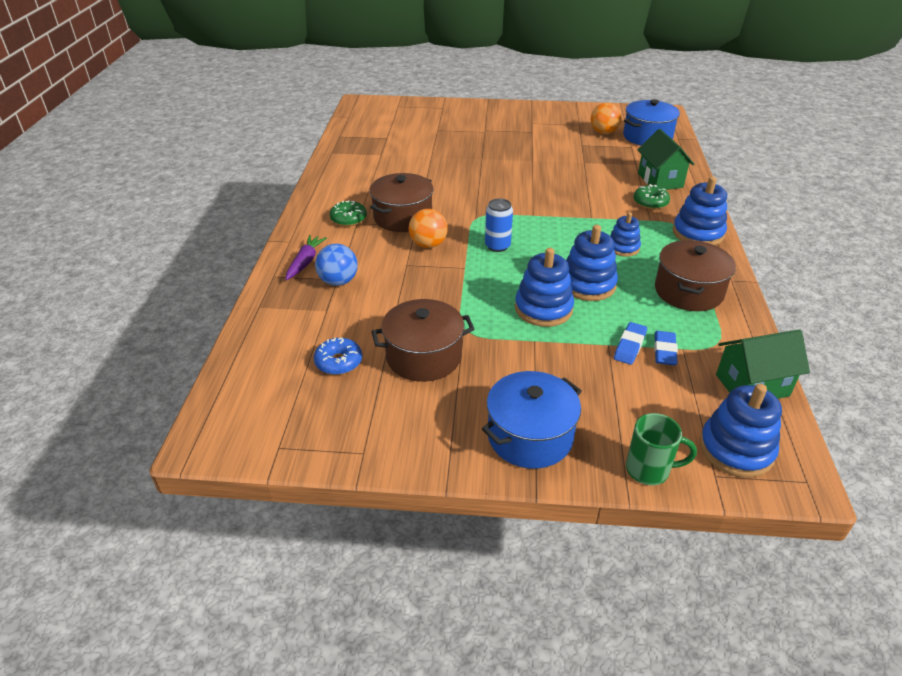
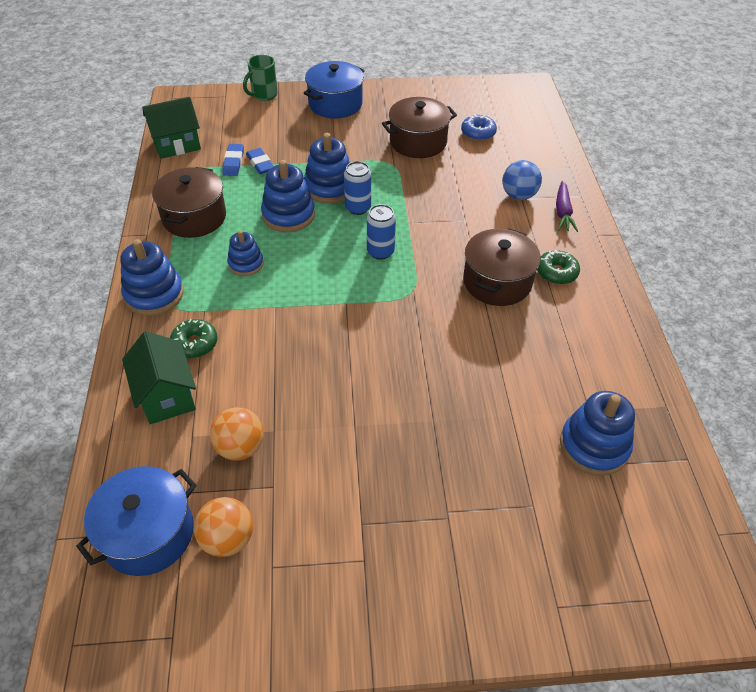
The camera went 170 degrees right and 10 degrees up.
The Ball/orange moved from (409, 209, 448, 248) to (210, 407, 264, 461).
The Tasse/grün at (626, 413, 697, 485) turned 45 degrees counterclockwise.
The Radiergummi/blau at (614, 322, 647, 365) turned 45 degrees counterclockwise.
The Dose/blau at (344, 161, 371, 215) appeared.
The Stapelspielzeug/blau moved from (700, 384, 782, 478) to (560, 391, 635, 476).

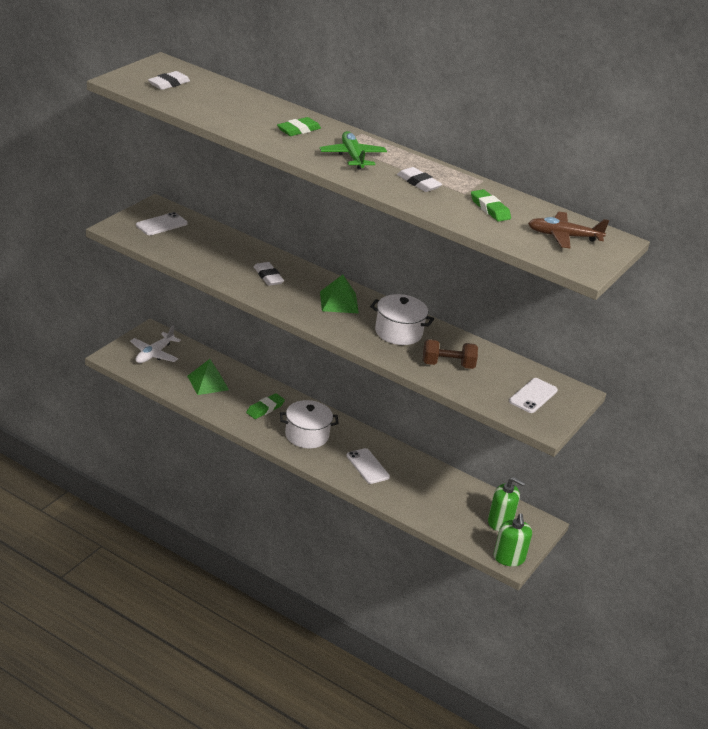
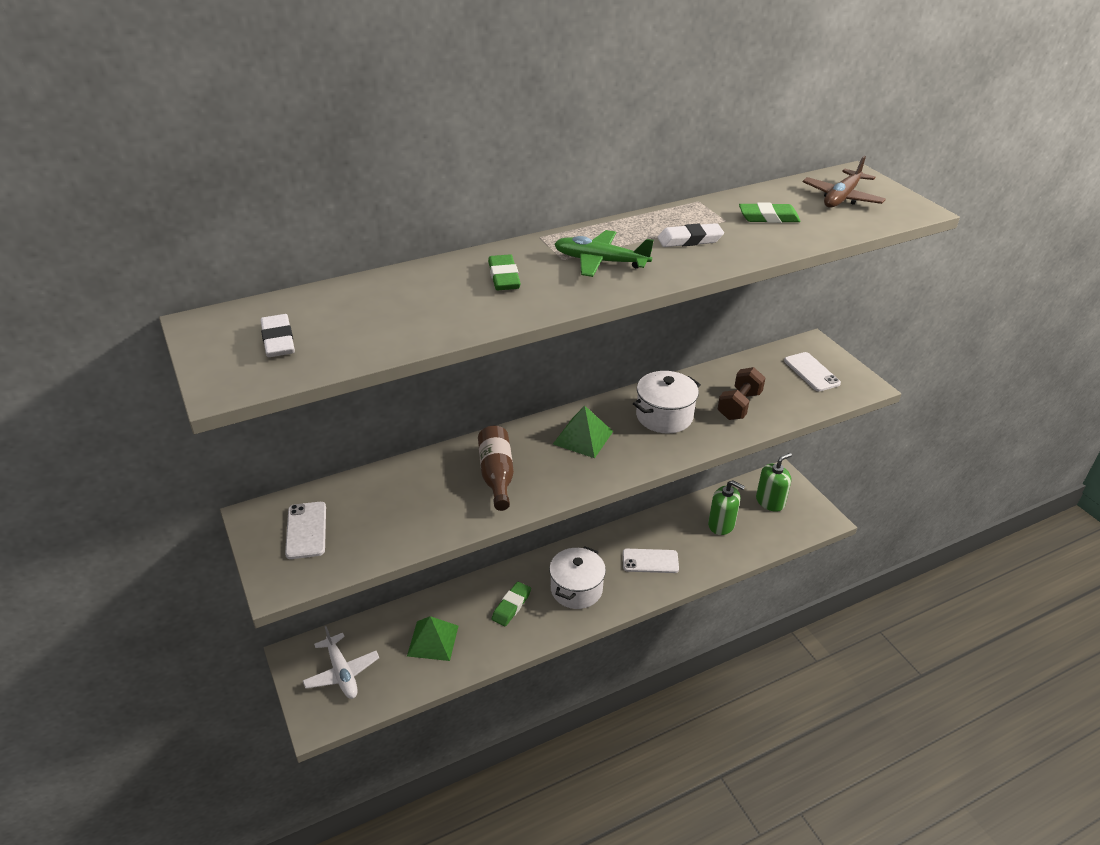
The camera went 55 degrees left and 5 degrees up.
The Radiergummi/weiß at (254, 262, 284, 286) was replaced by the Flasche/braun at (478, 426, 514, 511).
The Radiergummi/grün at (246, 393, 285, 419) turned 45 degrees clockwise.
The Seifenspender/grün moved from (494, 513, 532, 566) to (708, 480, 745, 535).

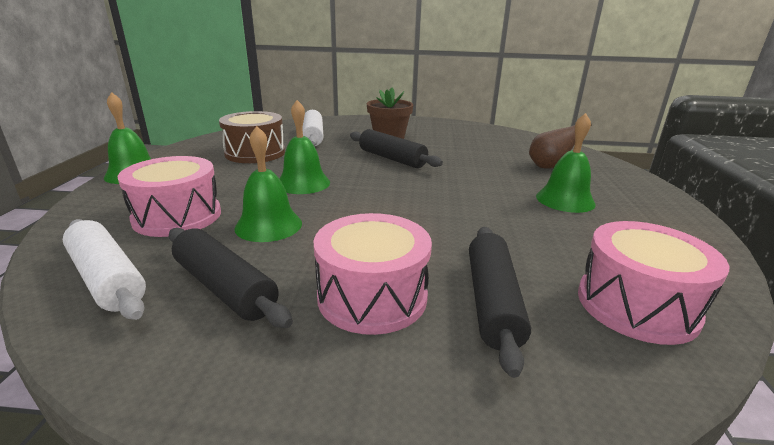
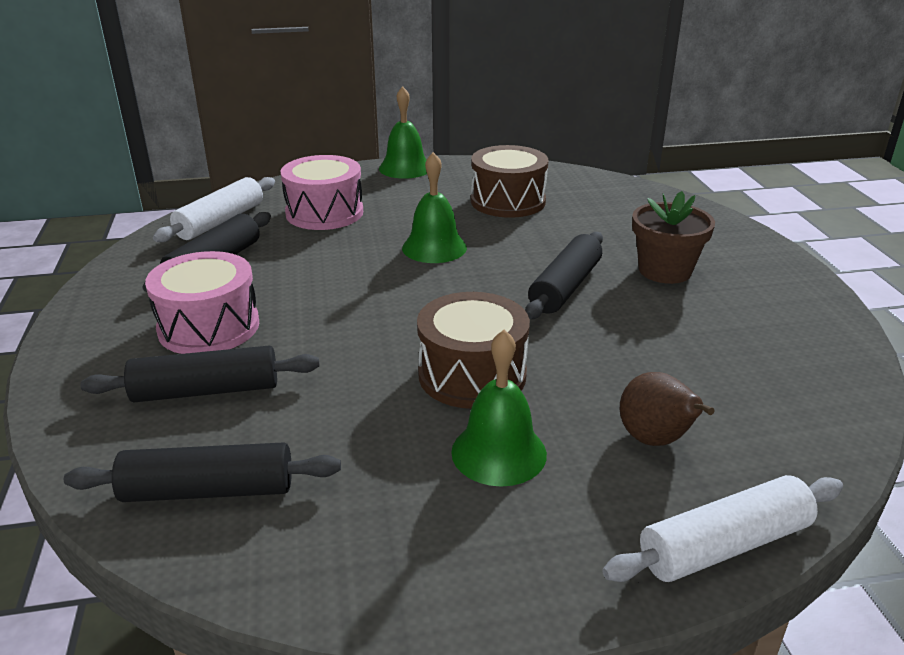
The camera went 75 degrees right and 5 degrees up.
The Trommel/rosa at (578, 221, 729, 345) was replaced by the Nudelholz/schwarz at (64, 442, 341, 502).
The Trommel/braun at (417, 292, 530, 409) appeared.
The Nudelholz/weiß moved from (303, 110, 323, 146) to (602, 475, 843, 582).
The Glocke/grün at (235, 126, 302, 242) disappeared.

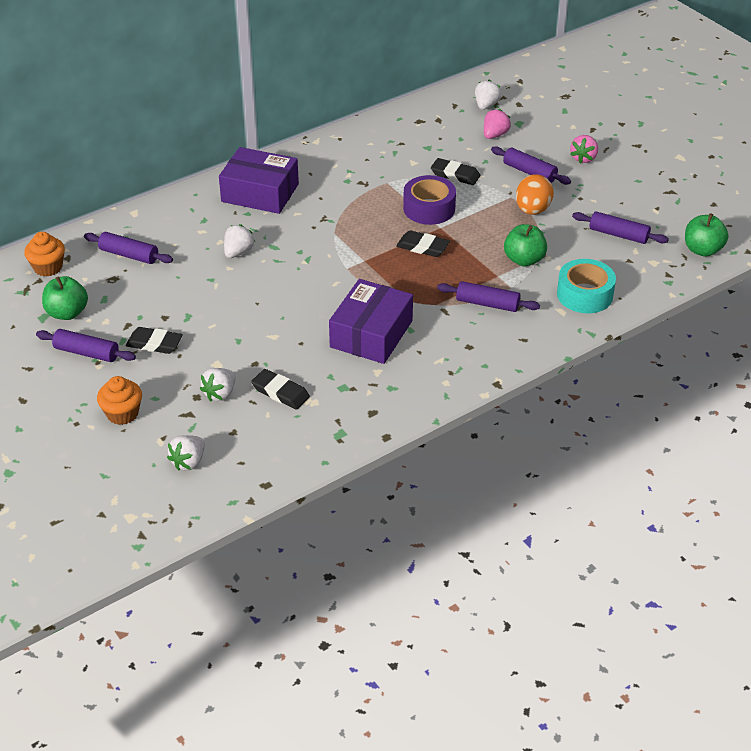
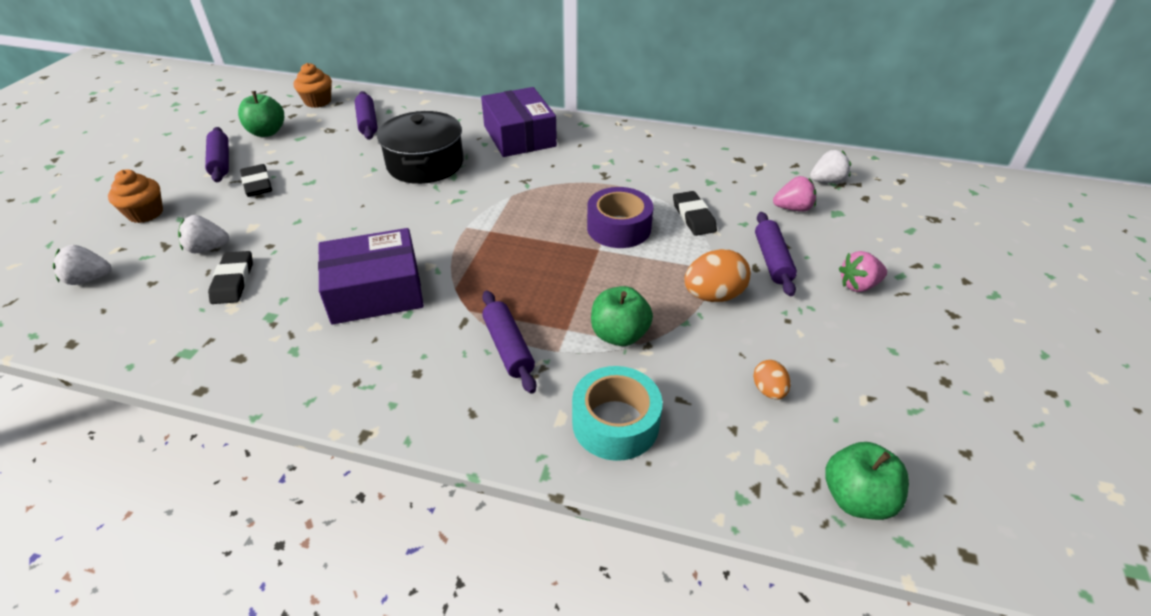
The camera went 50 degrees right and 0 degrees up.
The Erdbeere/weiß at (224, 224, 255, 258) was replaced by the Kochtopf/schwarz at (377, 111, 464, 184).
The Nudelholz/lila at (572, 211, 669, 244) was replaced by the Ei/orange at (753, 360, 790, 399).
The Radiergummi/schwarz at (396, 230, 450, 257) disappeared.

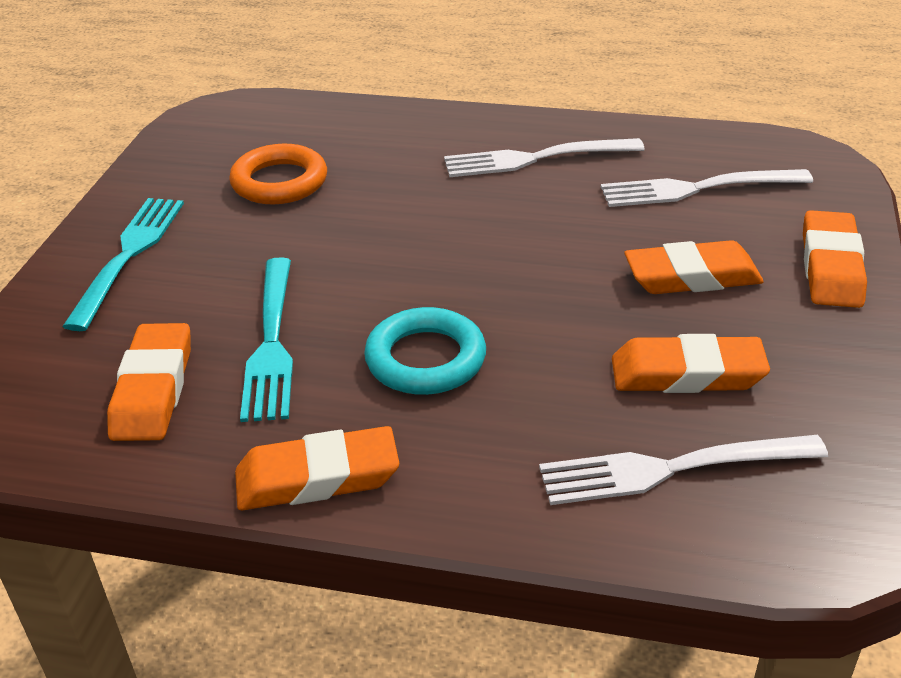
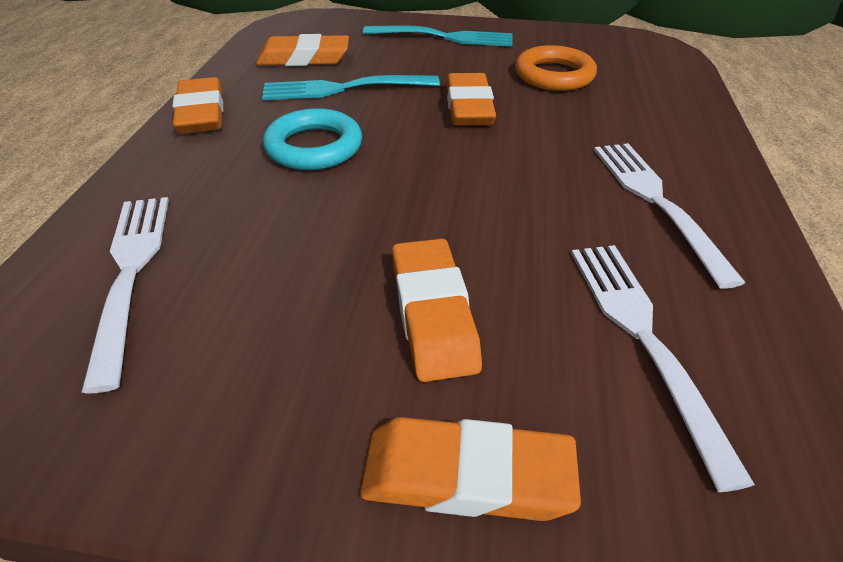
The camera went 85 degrees right and 5 degrees up.
The Radiergummi/orange moved from (612, 334, 770, 393) to (446, 73, 496, 126).

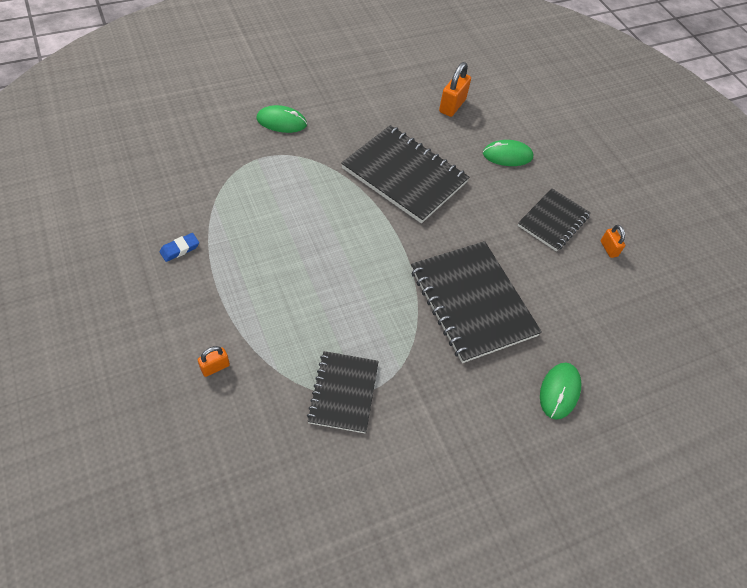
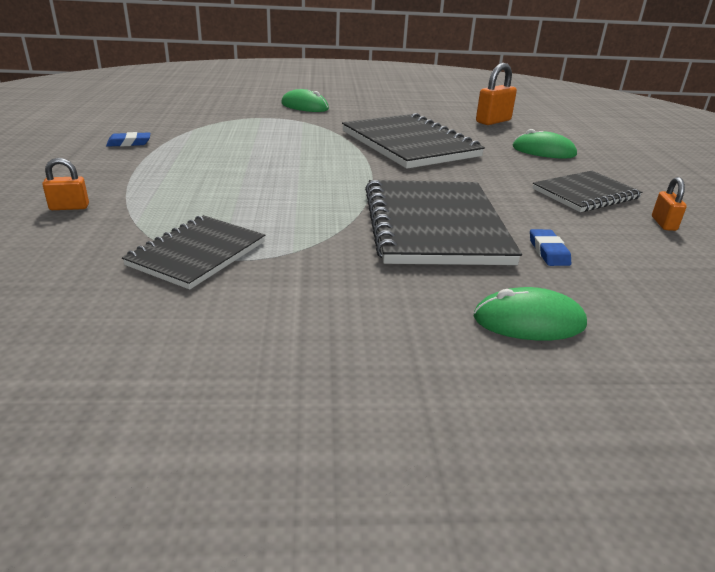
The camera went 25 degrees right and 25 degrees down.
The Computermaus/grün at (540, 363, 581, 419) turned 45 degrees clockwise.
The Radiergummi/blau at (530, 229, 571, 266) appeared.

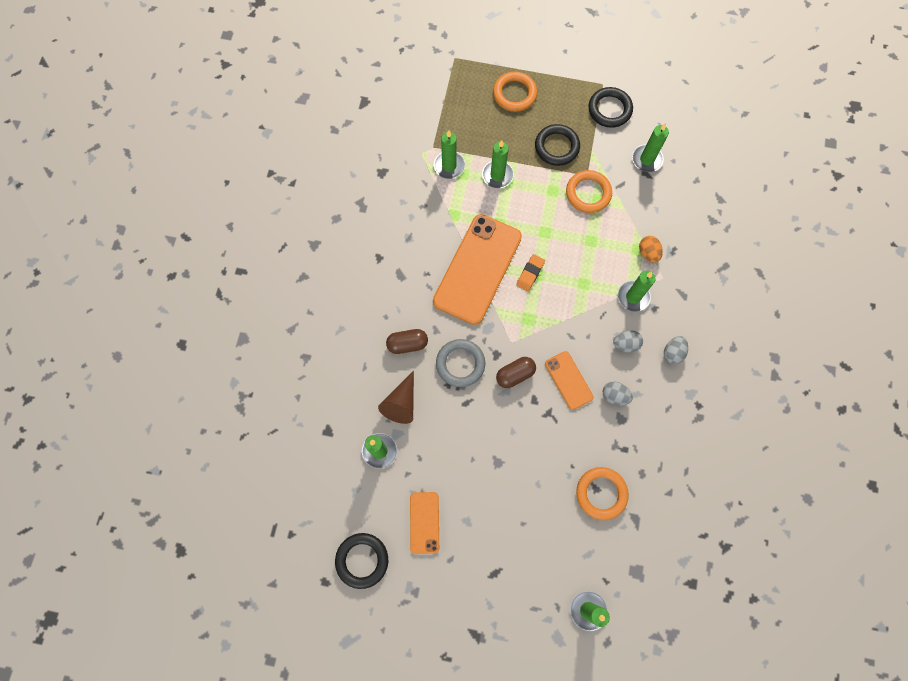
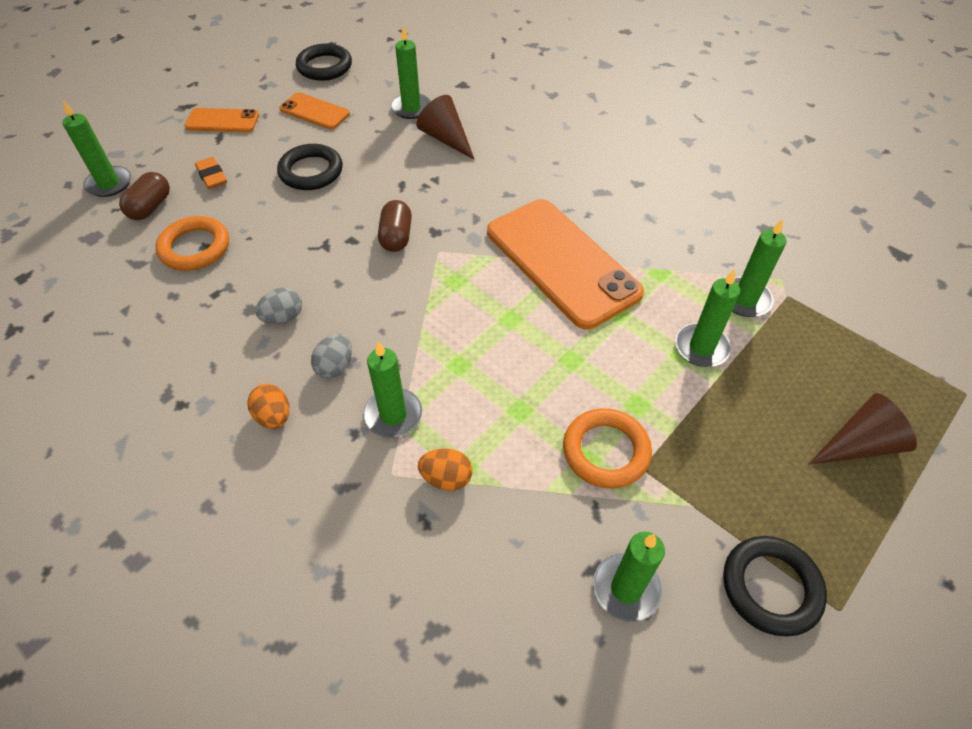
The camera went 120 degrees right and 20 degrees down.
The Kapsel/braun moved from (386, 329, 428, 354) to (119, 172, 170, 220).
The Handy/orange moved from (545, 351, 594, 410) to (185, 108, 259, 132).
The Radiergummi/orange moved from (516, 254, 545, 291) to (195, 157, 227, 189).
The Ei/grau at (664, 336, 688, 364) became the Ei/orange at (247, 384, 289, 429).
The Ring/schwarz moved from (535, 124, 580, 166) to (277, 144, 343, 190).
The Ring/orange at (493, 72, 537, 112) was replaced by the Kegel/braun at (808, 393, 917, 465).
The Ring/grau at (436, 339, 485, 387) disappeared.

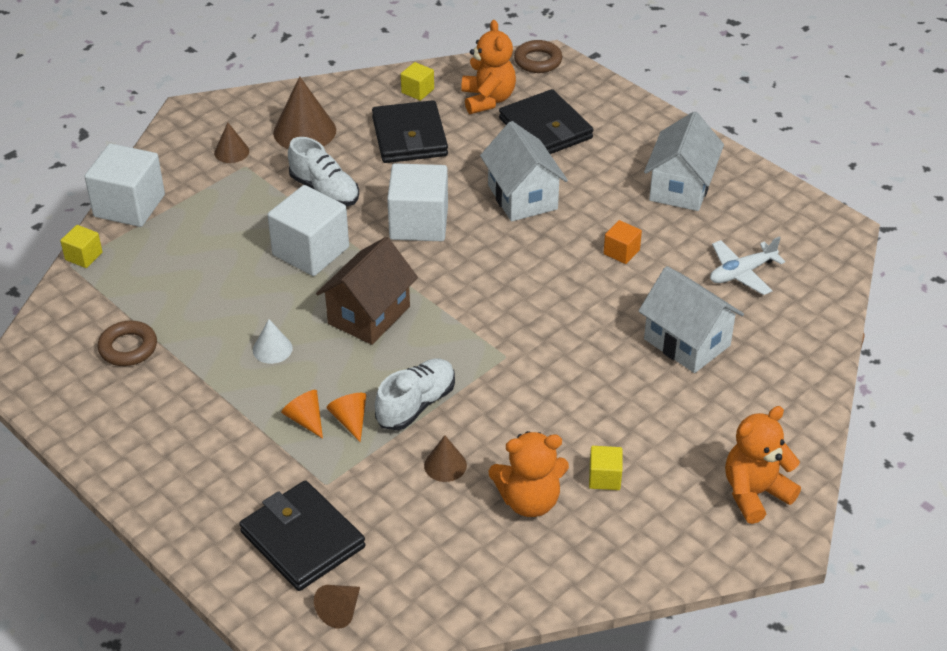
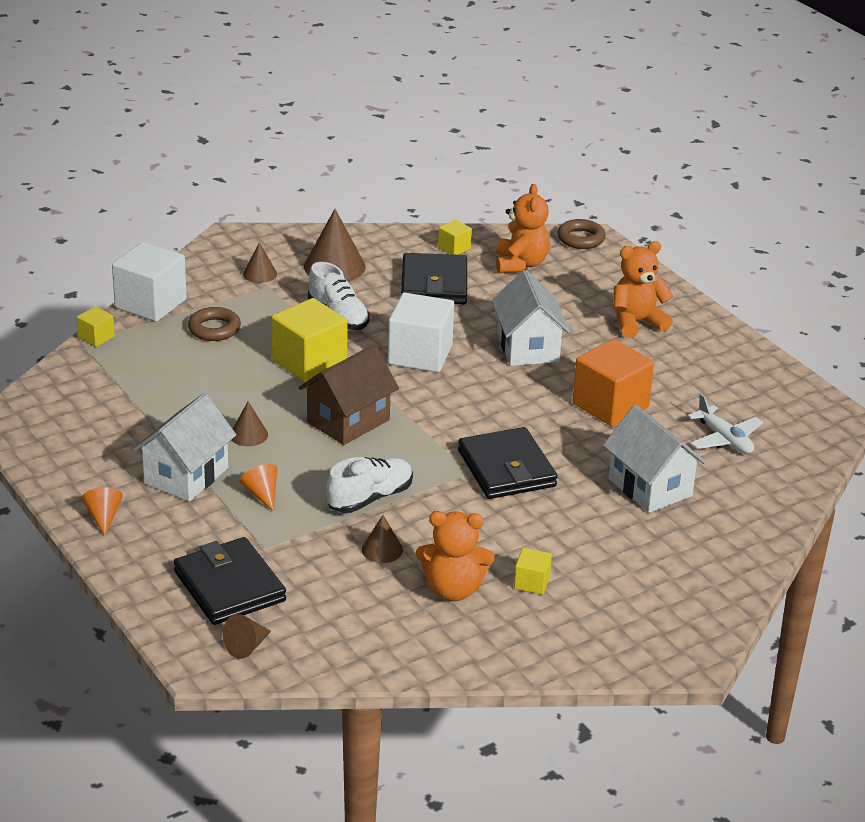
The camera went 10 degrees right and 10 degrees down.
The Kegel/orange moved from (327, 393, 366, 442) to (81, 487, 123, 536).
The Haus/weiß moved from (644, 111, 724, 211) to (133, 393, 236, 502).
The Ring/braun moved from (98, 321, 157, 366) to (188, 307, 241, 341).
The Kegel/weiß at (253, 319, 293, 364) became the Kegel/braun at (232, 402, 268, 446).
The Kubus/weiß at (268, 185, 349, 276) became the Kubus/gelb at (271, 298, 348, 382).
The Geldbörse/schwarz moved from (499, 89, 594, 154) to (458, 427, 558, 499).
The Kubus/orange at (604, 220, 642, 264) changed to 2.06 times the size.
The Teddybär/orange moved from (725, 406, 801, 524) to (613, 241, 673, 338).
The Flugzeug/weiß at (710, 236, 785, 295) turned 105 degrees counterclockwise.

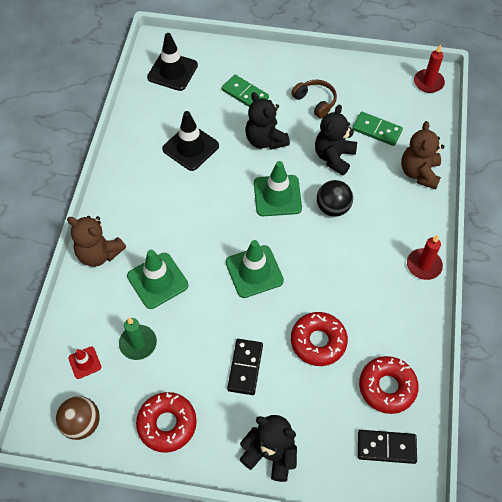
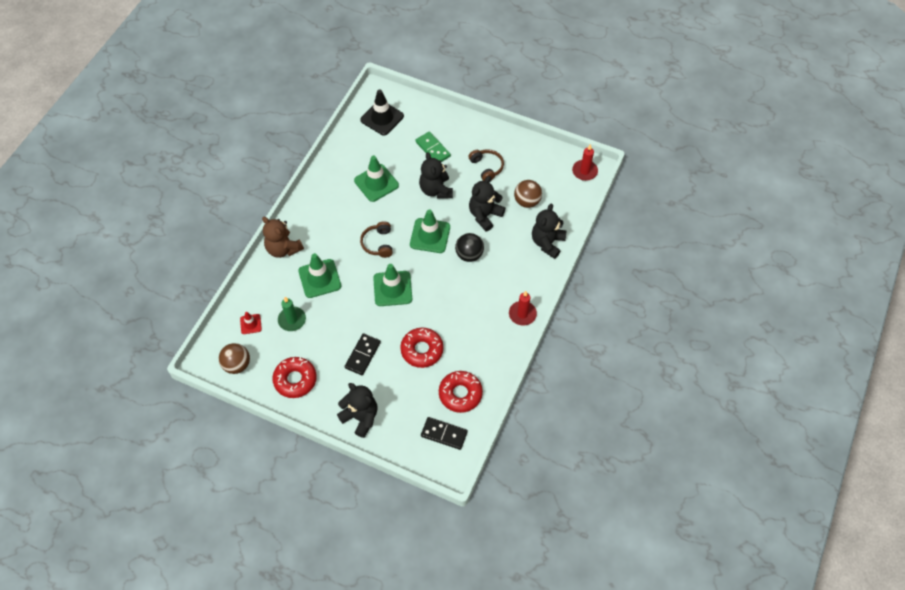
The camera went 15 degrees right and 0 degrees up.
The Leitkegel/schwarz at (162, 111, 219, 171) became the Leitkegel/grün at (354, 156, 399, 202).
The Kopfhörer/braun at (360, 221, 393, 258) appeared.
The Dominostein/grün at (352, 112, 403, 146) was replaced by the Ball/braun at (514, 180, 542, 208).
The Teddybär/braun at (401, 121, 444, 189) became the Teddybär/schwarz at (532, 204, 566, 259).

